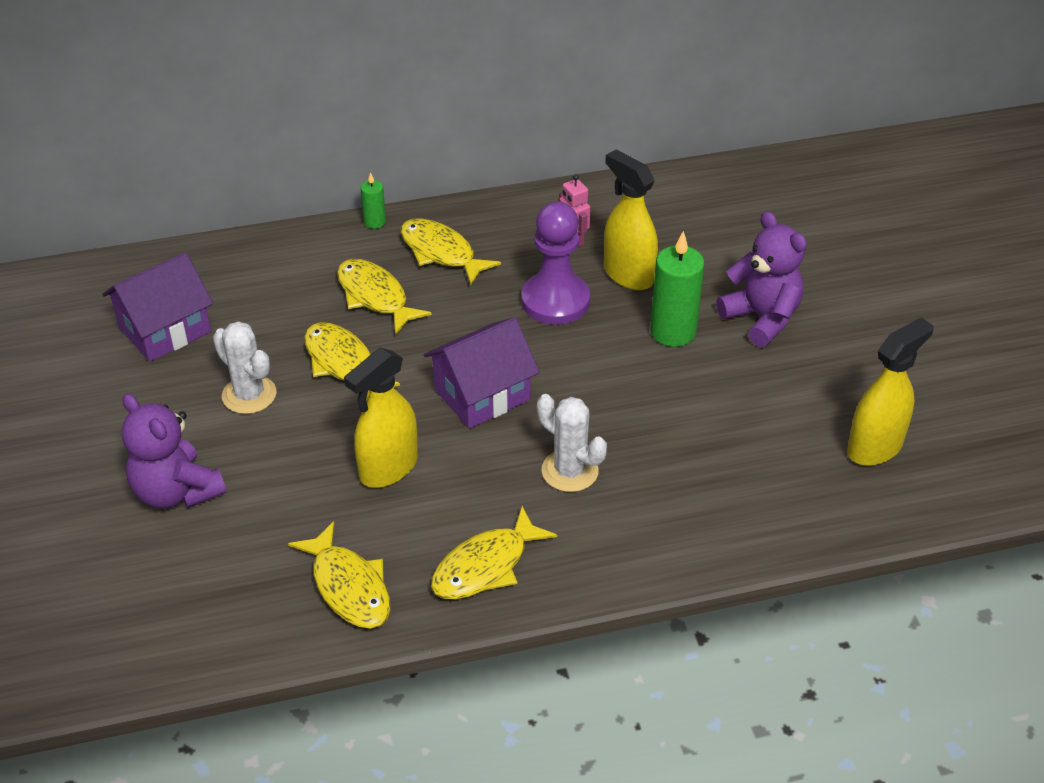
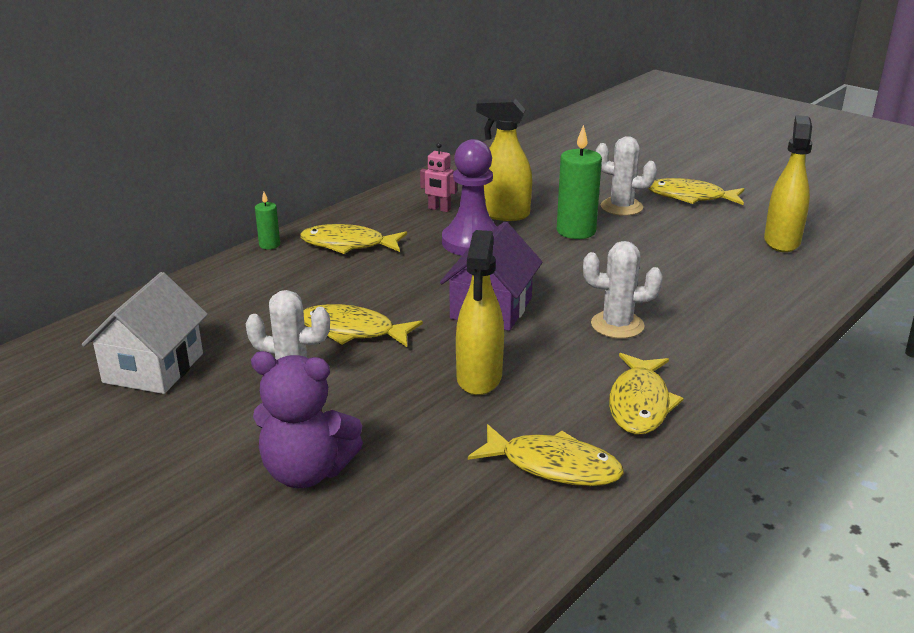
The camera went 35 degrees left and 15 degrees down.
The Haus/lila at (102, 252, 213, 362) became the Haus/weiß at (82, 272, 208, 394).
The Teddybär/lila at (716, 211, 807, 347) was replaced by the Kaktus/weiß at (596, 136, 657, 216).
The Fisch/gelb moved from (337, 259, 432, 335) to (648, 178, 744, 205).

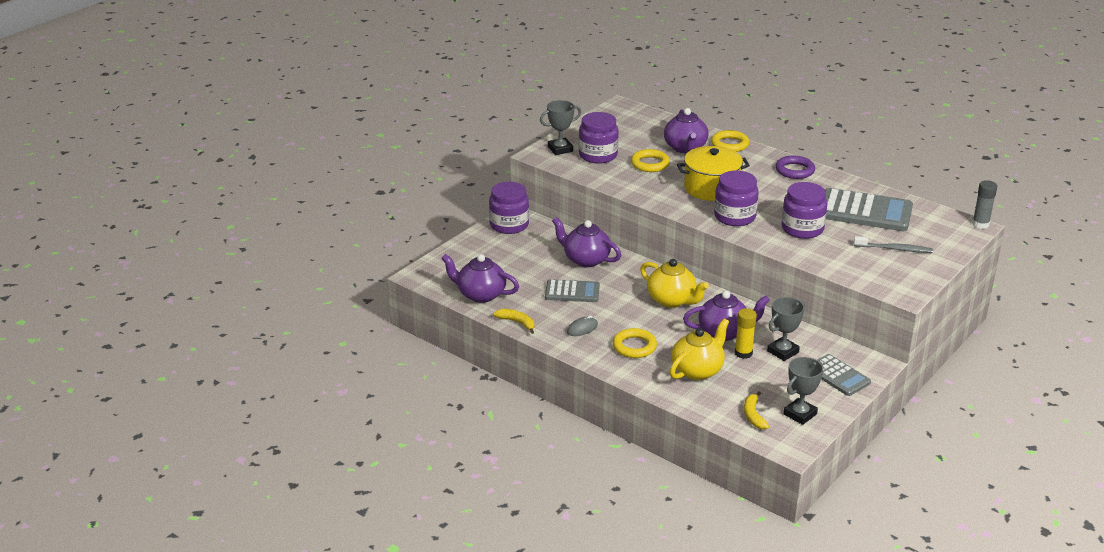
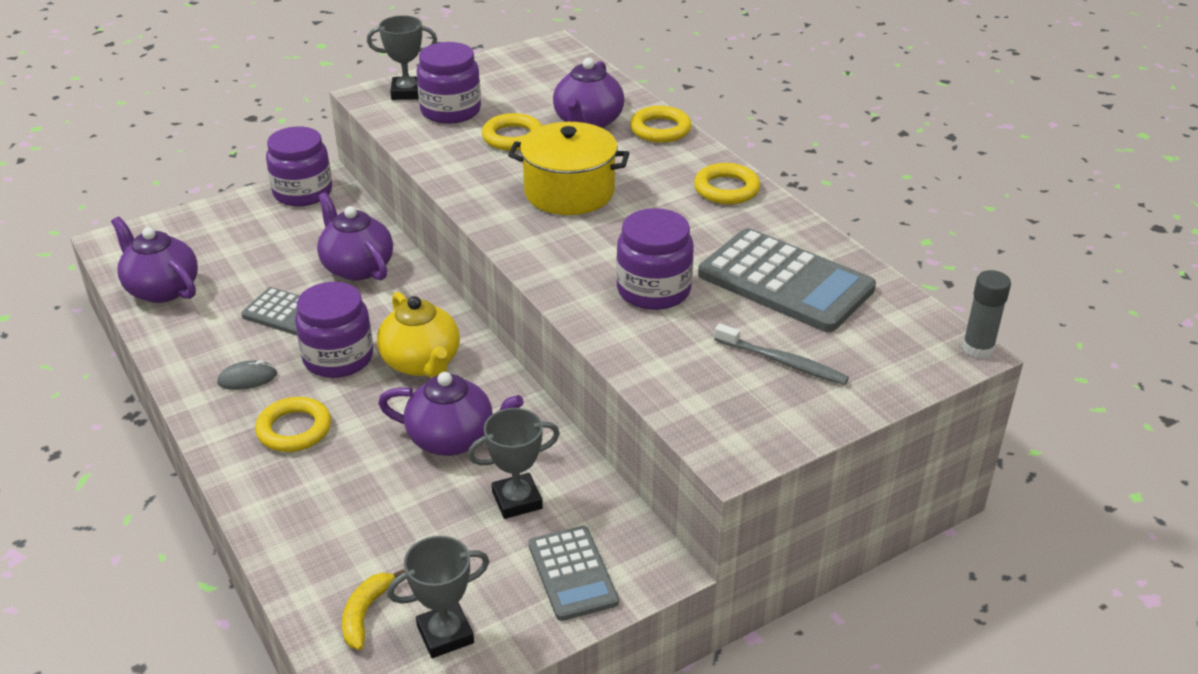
The camera went 20 degrees right and 5 degrees up.
The Einmachglas/lila moved from (714, 170, 759, 226) to (295, 282, 373, 378).
The Ring/lila at (776, 156, 815, 179) became the Ring/gelb at (694, 163, 760, 204).
The Banane/gelb at (493, 309, 534, 334) disappeared.
The Teekanne/gelb at (670, 318, 729, 380) disappeared.
The Klebestift/gelb at (735, 308, 757, 359) disappeared.

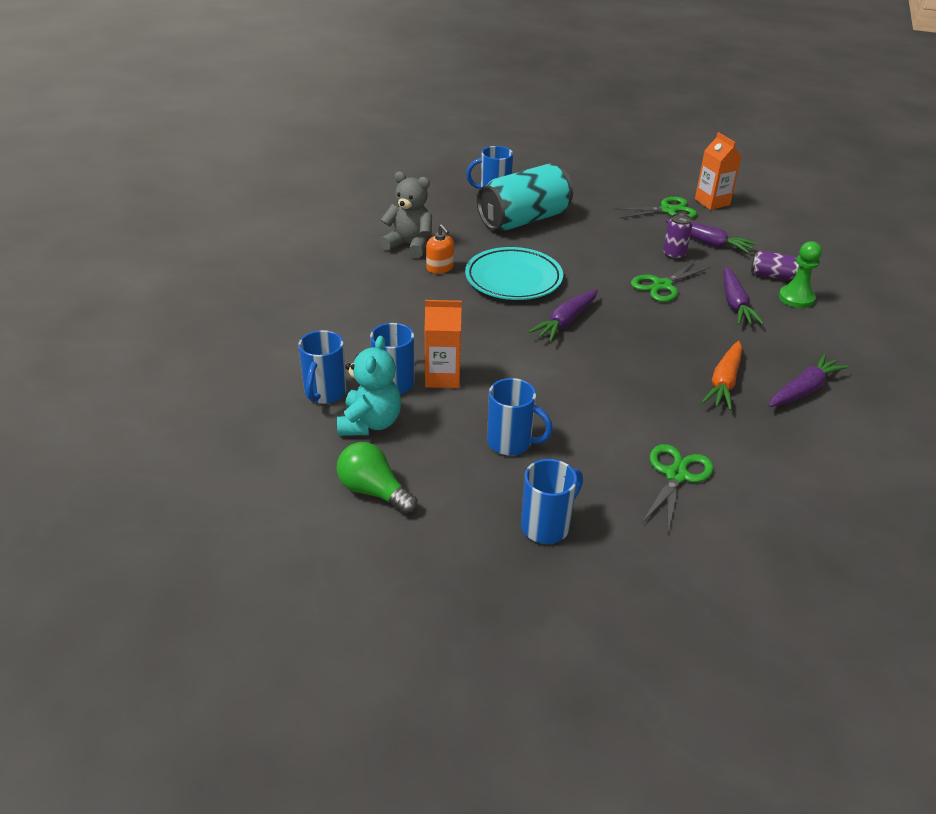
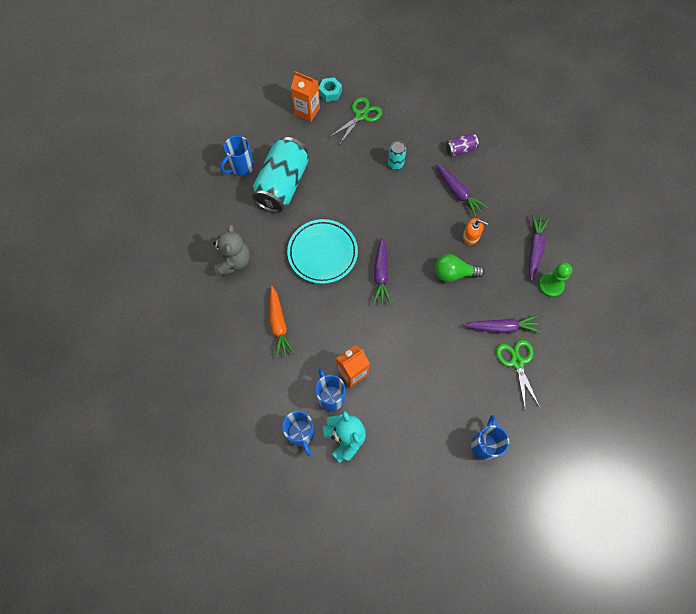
The camera went 35 degrees left and 30 degrees up.
The Teddybär/grau at (380, 172, 432, 258) turned 105 degrees clockwise.
The Karotte/orange moved from (702, 341, 742, 410) to (270, 286, 295, 358).
The Getränkekarton/orange moved from (695, 132, 742, 210) to (291, 71, 320, 122).
The Sechskantmutter/türkis at (319, 77, 342, 102) appeared.
The Dose/lila at (663, 213, 692, 260) became the Dose/türkis at (388, 141, 406, 170).
The Glühbirne/grün moved from (337, 442, 418, 515) to (435, 254, 485, 282).
The Seifenspender/orange moved from (426, 224, 454, 274) to (463, 218, 488, 245).
The Karotte/lila moved from (665, 219, 757, 254) to (464, 315, 541, 333).
The Bauer/grün moved from (779, 241, 822, 308) to (539, 263, 572, 297).
The Tasse/blau at (487, 378, 553, 455) disappeared.
The Schere/grün at (631, 261, 711, 302) disappeared.

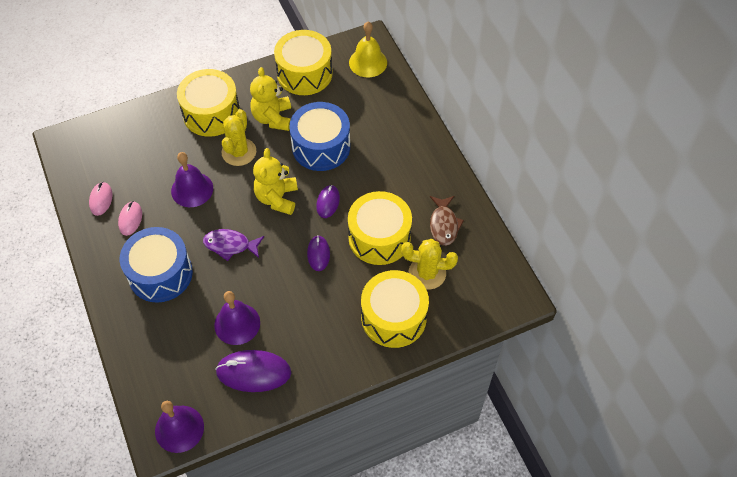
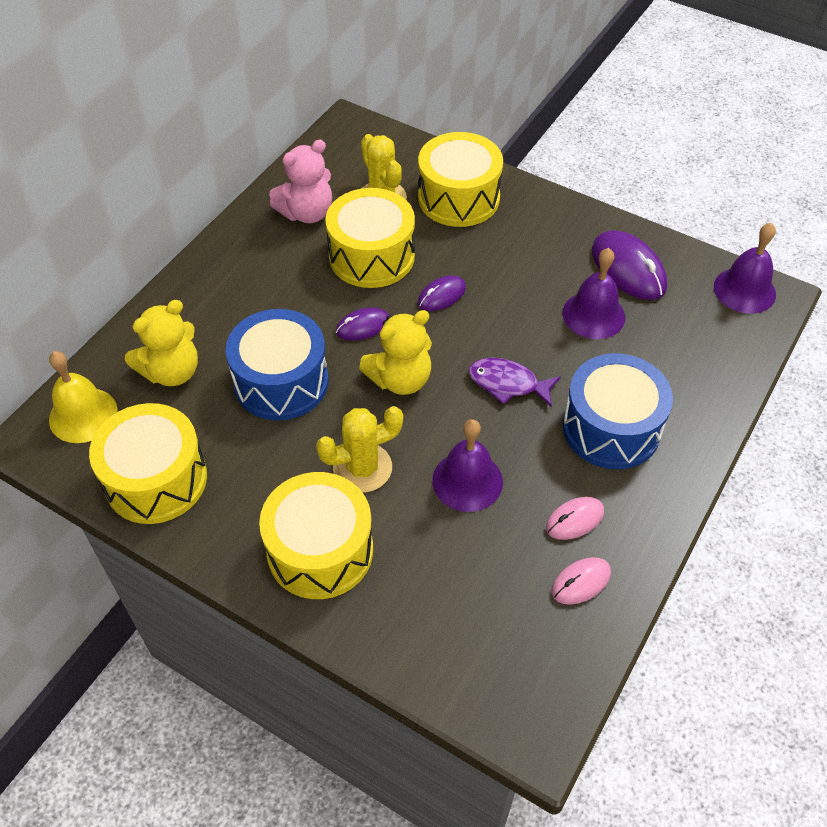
The camera went 125 degrees left and 5 degrees down.
The Teddybär/gelb moved from (250, 67, 291, 131) to (125, 300, 198, 386).
The Fisch/braun at (430, 196, 464, 246) was replaced by the Teddybär/rosa at (269, 140, 332, 223).
The Fisch/lila at (203, 229, 264, 261) turned 135 degrees clockwise.

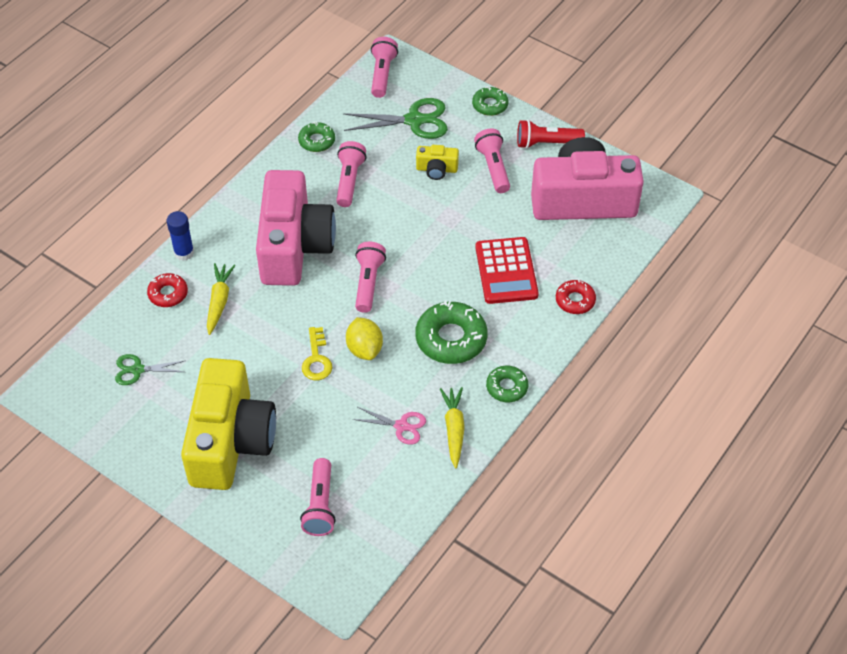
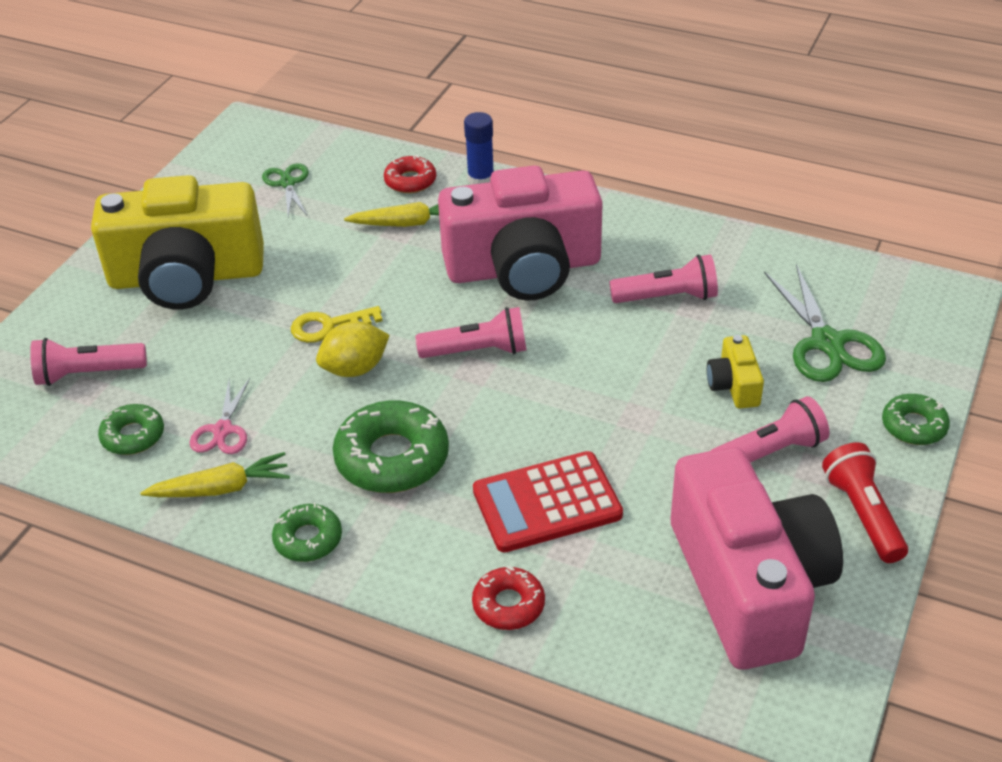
The camera went 80 degrees right and 10 degrees down.
The Donut/grün moved from (298, 121, 335, 152) to (98, 404, 164, 455).
The Taschenlampe/rosa at (371, 37, 398, 98) disappeared.

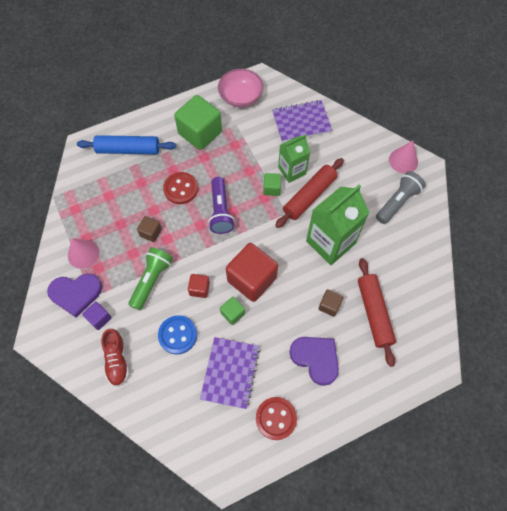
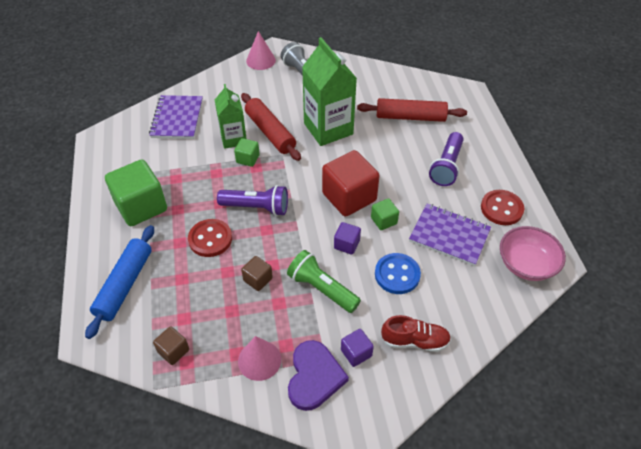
The camera went 75 degrees left and 15 degrees down.
The Kubus/braun moved from (318, 290, 343, 317) to (153, 326, 189, 365).
The Kubus/rot at (188, 274, 210, 298) became the Kubus/lila at (334, 222, 361, 254).
The Herz/lila at (289, 337, 339, 386) was replaced by the Taschenlampe/lila at (429, 132, 464, 186).
The Schüssel/rosa moved from (218, 69, 264, 108) to (500, 226, 566, 281).

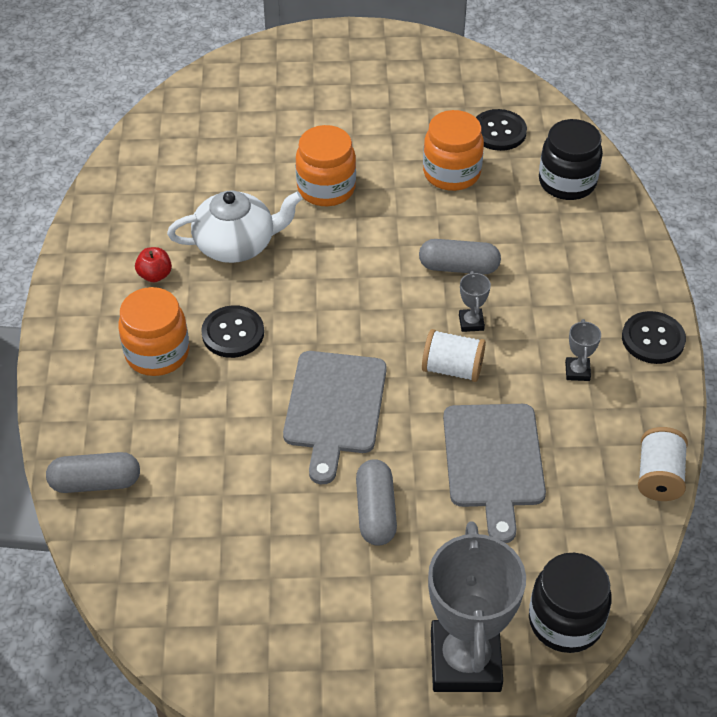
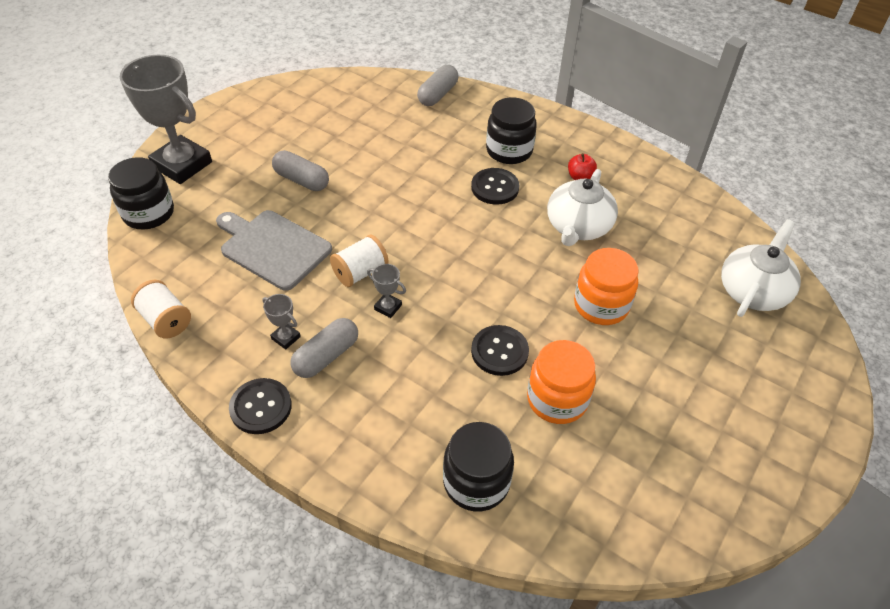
The camera went 125 degrees right and 0 degrees up.
The Kapsel/grau moved from (419, 239, 501, 274) to (290, 318, 358, 378).
The Knopf/schwarz moved from (476, 109, 527, 151) to (471, 325, 529, 376).
The Einmachglas/orange at (118, 287, 189, 376) became the Einmachglas/schwarz at (486, 97, 537, 164).
The Teekanne/weiß at (721, 219, 801, 317) appeared.
The Schneidebrett/grau at (283, 351, 387, 484) disappeared.

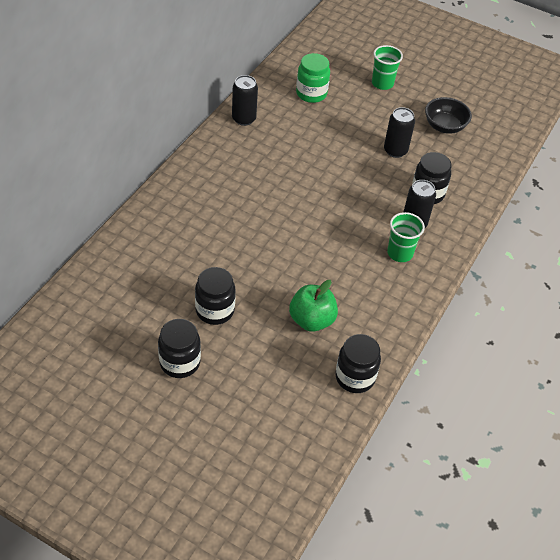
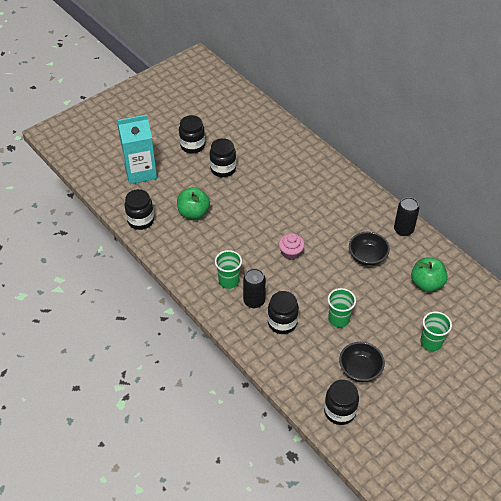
The camera went 115 degrees right and 0 degrees up.
The Getränkekarton/türkis at (117, 115, 157, 184) appeared.
The Muffin/rosa at (279, 233, 305, 260) appeared.
The Einmachglas/schwarz at (324, 379, 359, 425) appeared.
The Dose/schwarz at (384, 107, 415, 158) was replaced by the Becher/grün at (328, 288, 356, 328).
The Schüssel/schwarz at (349, 232, 390, 266) appeared.
The Einmachglas/grün at (296, 53, 330, 103) was replaced by the Apfel/grün at (411, 257, 448, 292).

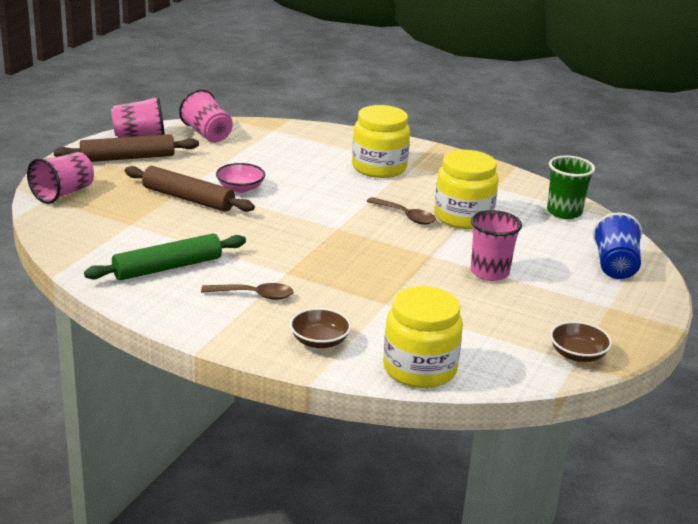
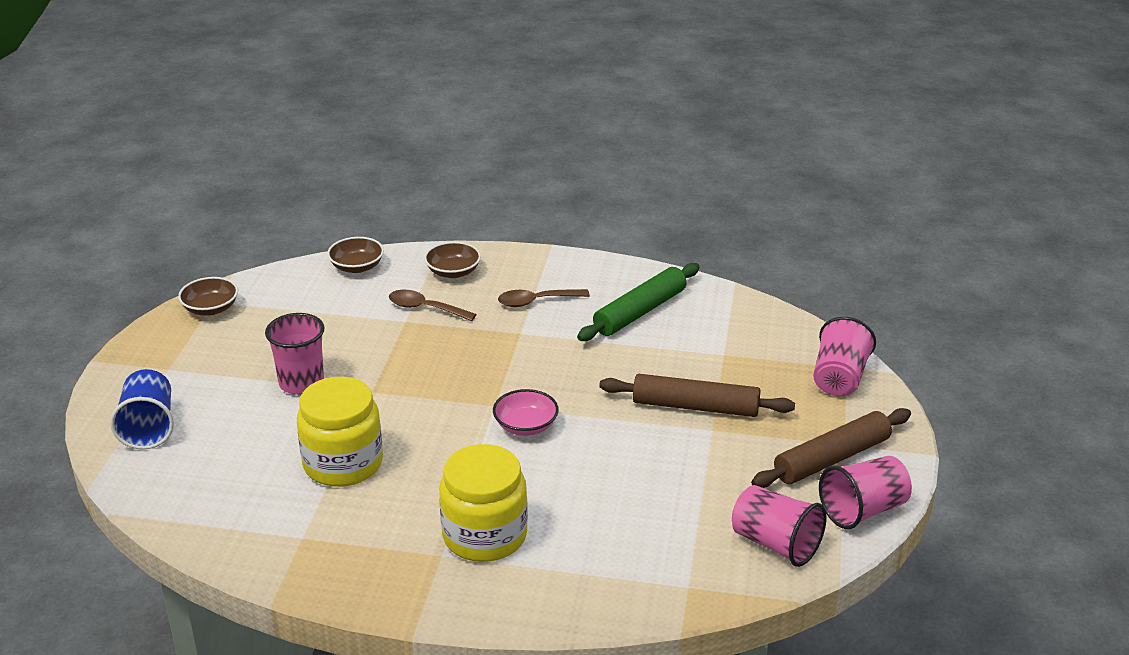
The camera went 165 degrees right and 5 degrees up.
The Einmachglas/gelb at (383, 286, 463, 388) was replaced by the Schüssel/braun at (327, 237, 384, 273).
The Löffel/braun moved from (367, 197, 436, 225) to (389, 290, 477, 321).
The Schüssel/rosa moved from (216, 163, 265, 193) to (493, 389, 559, 436).
The Becher/grün at (547, 156, 595, 219) disappeared.

